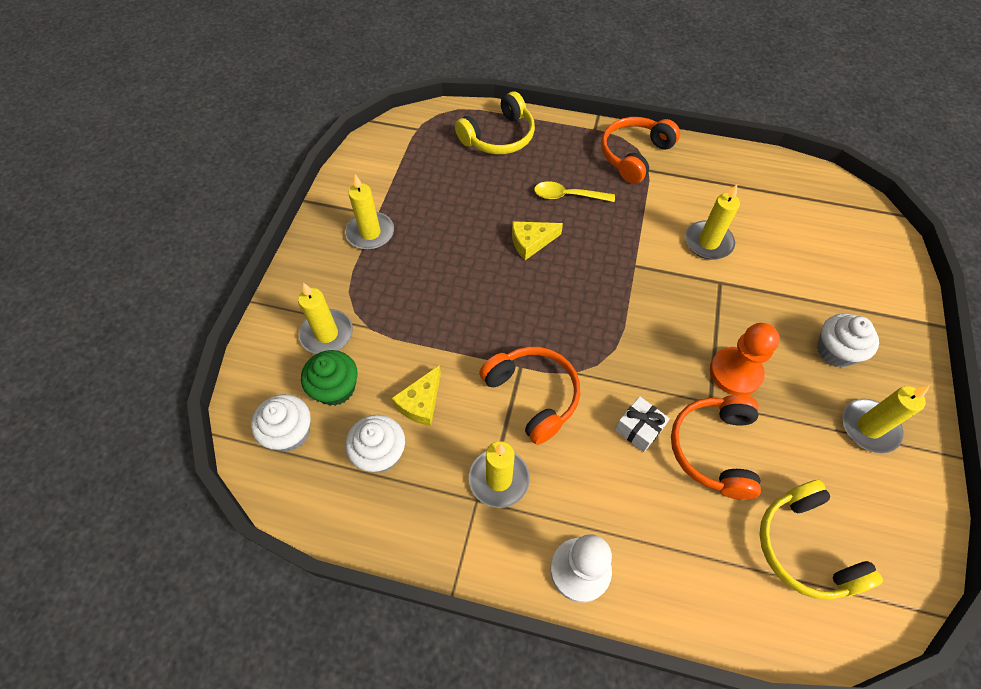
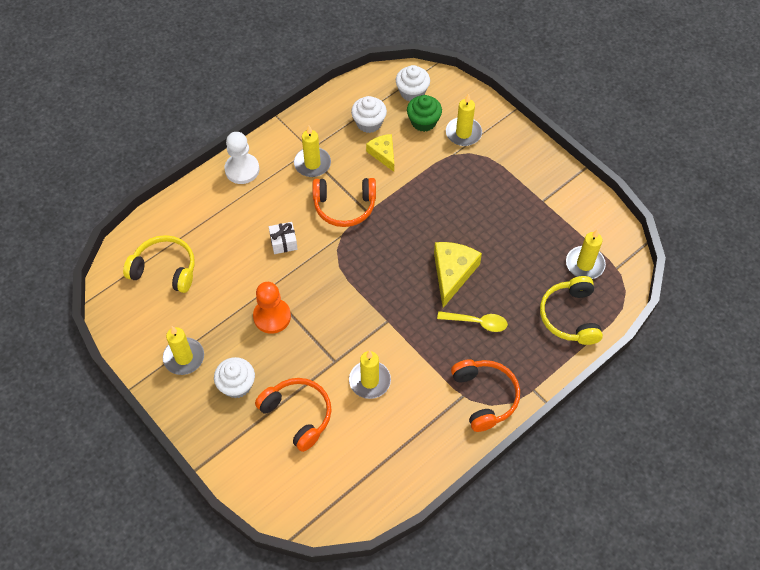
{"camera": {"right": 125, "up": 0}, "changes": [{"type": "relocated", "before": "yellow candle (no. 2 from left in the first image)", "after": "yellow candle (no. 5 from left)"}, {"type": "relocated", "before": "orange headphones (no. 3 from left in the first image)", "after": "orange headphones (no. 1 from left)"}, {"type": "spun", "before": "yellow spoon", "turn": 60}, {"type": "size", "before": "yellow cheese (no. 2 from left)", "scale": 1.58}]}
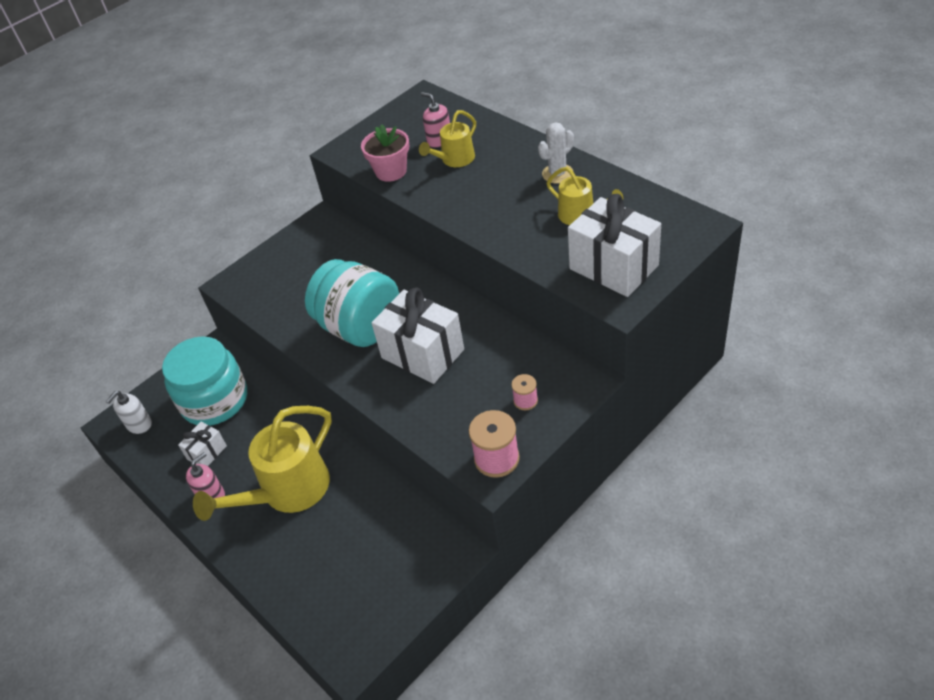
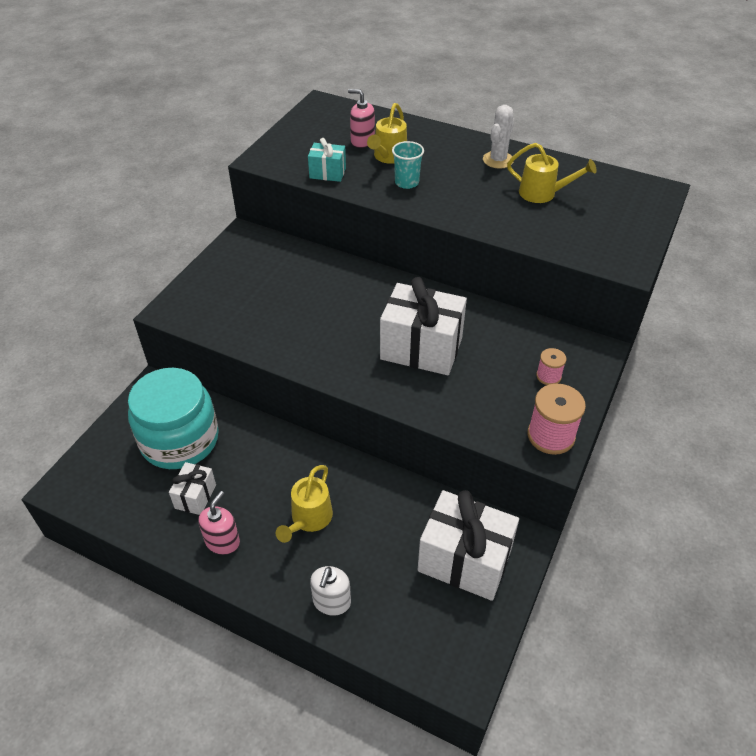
{"camera": {"right": -25, "up": 0}, "changes": [{"type": "missing", "before": "turquoise jar (no. 2 from left)"}, {"type": "appeared", "after": "turquoise cup"}, {"type": "relocated", "before": "white soap dispenser"}, {"type": "relocated", "before": "white gift (no. 3 from left)"}, {"type": "exchanged", "before": "pink flower pot", "after": "turquoise gift"}, {"type": "size", "before": "yellow watering can (no. 1 from left)", "scale": 0.55}]}
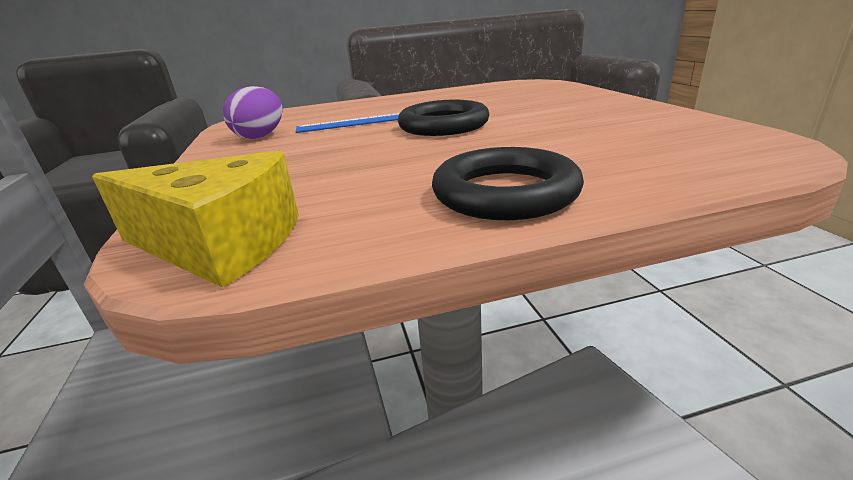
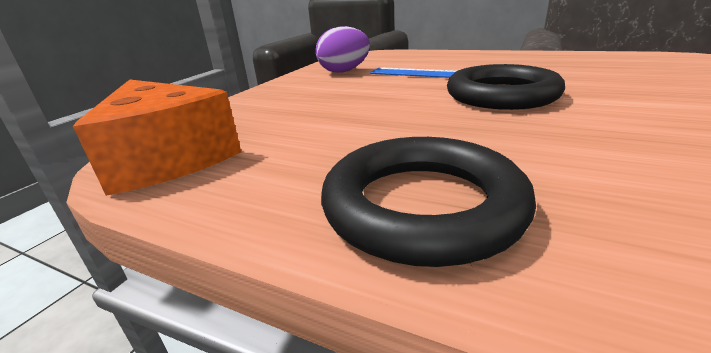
{"camera": {"right": 40, "up": 0}, "changes": [{"type": "colour", "before": "yellow cheese", "after": "orange cheese"}]}
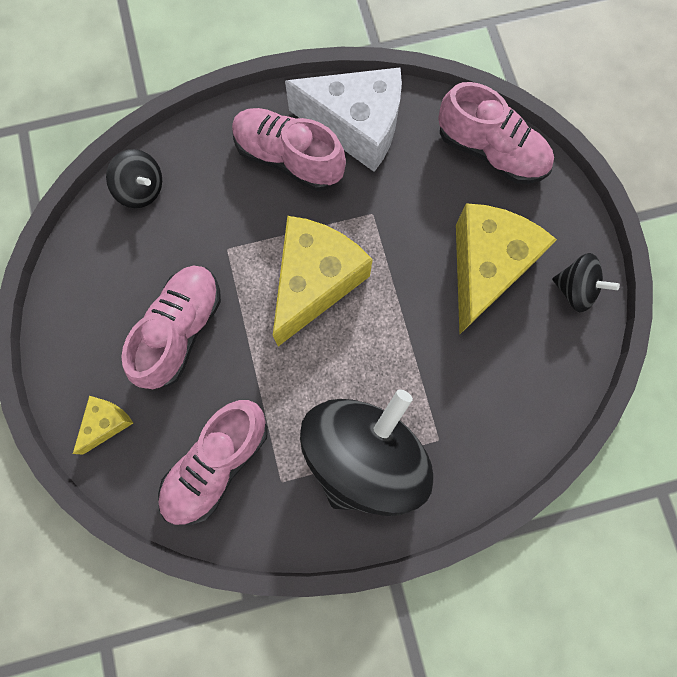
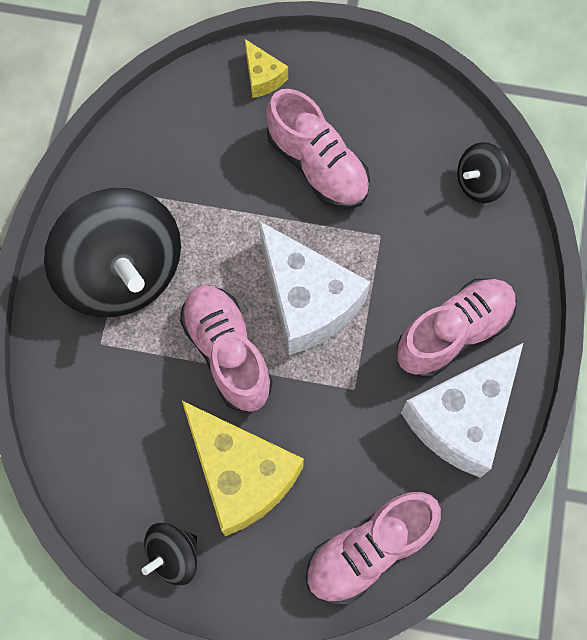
{"camera": {"right": 115, "up": -5}, "changes": [{"type": "relocated", "before": "pink shoe (no. 2 from left in the first image)", "after": "pink shoe (no. 1 from left)"}, {"type": "colour", "before": "yellow cheese (no. 2 from left)", "after": "white cheese (no. 1 from left)"}]}
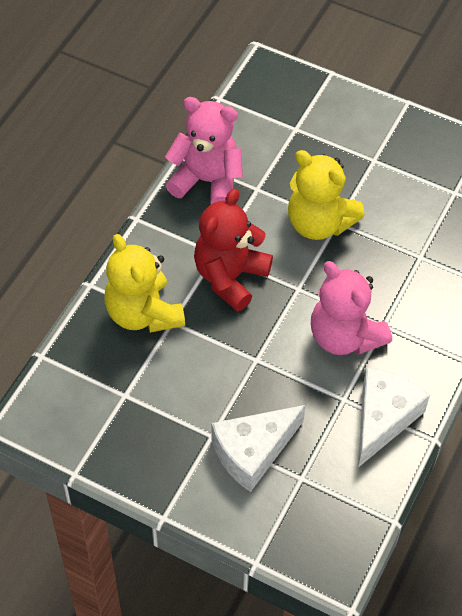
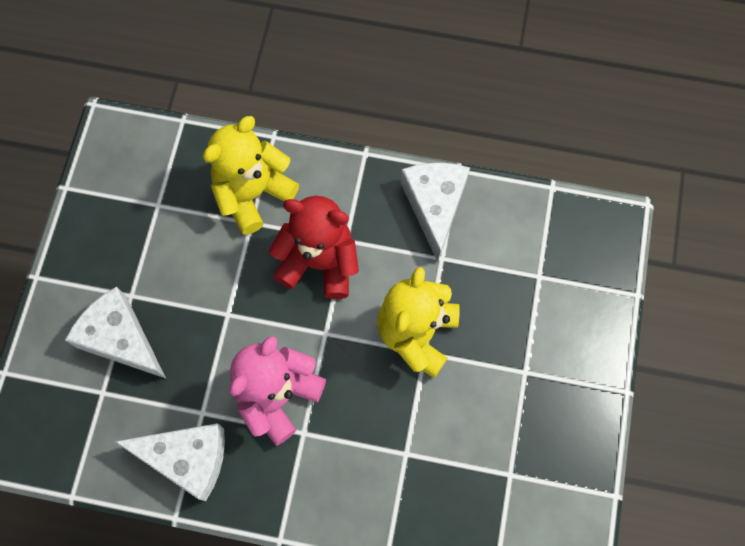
{"camera": {"right": 75, "up": 15}, "changes": [{"type": "exchanged", "before": "pink teddy bear (no. 1 from left)", "after": "white cheese (no. 3 from left)"}]}
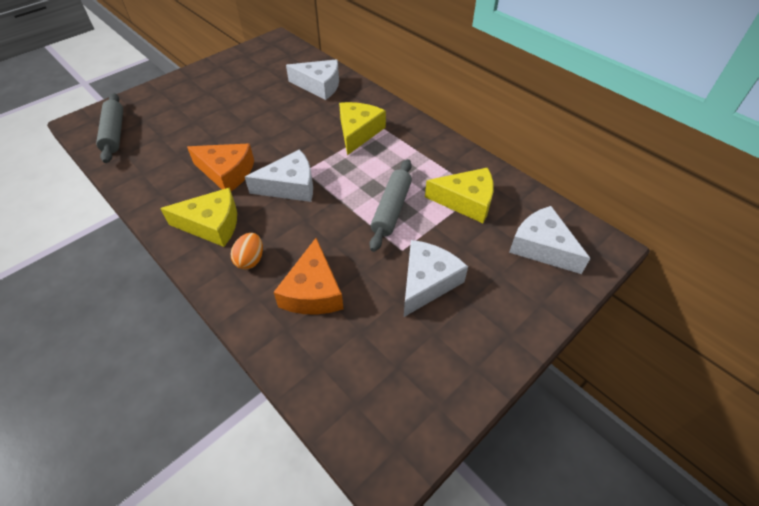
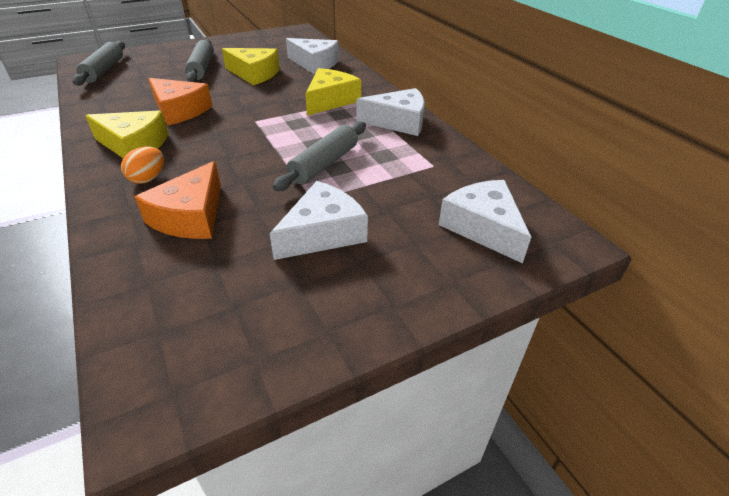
{"camera": {"right": 15, "up": -10}, "changes": [{"type": "appeared", "after": "grey rolling pin (no. 2 from left)"}, {"type": "relocated", "before": "white cheese (no. 1 from left in the first image)", "after": "white cheese (no. 3 from left)"}, {"type": "relocated", "before": "yellow cheese (no. 3 from left in the first image)", "after": "yellow cheese (no. 2 from left)"}]}
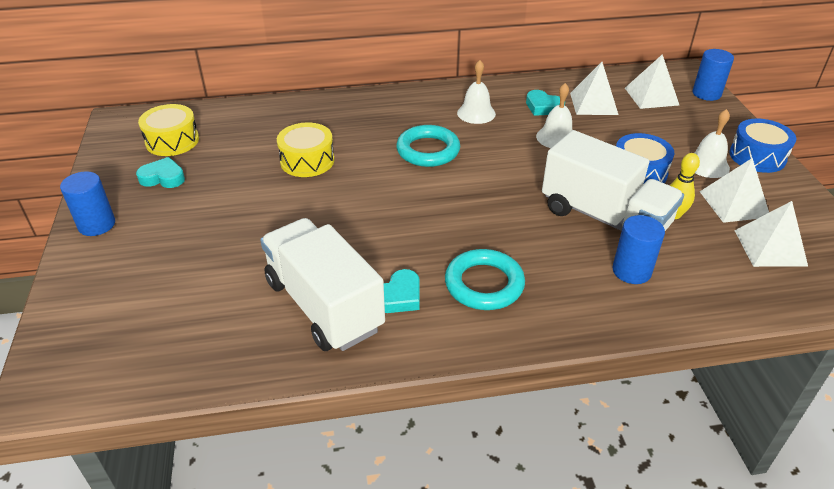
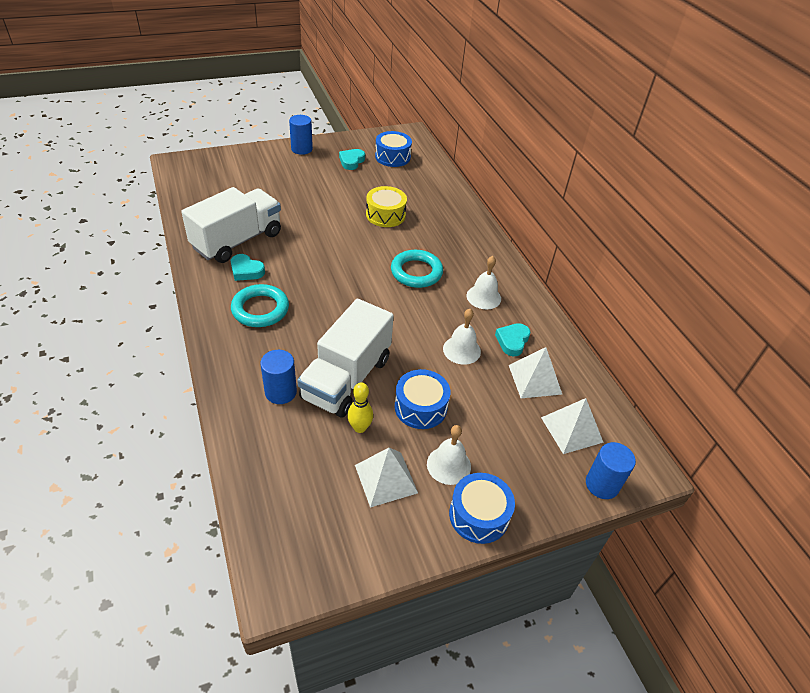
{"camera": {"right": 75, "up": 5}, "changes": [{"type": "missing", "before": "white pyramid (no. 4 from left)"}, {"type": "colour", "before": "yellow drum (no. 1 from left)", "after": "blue drum (no. 1 from left)"}, {"type": "spun", "before": "turquoise heart (no. 1 from left in the first image)", "turn": -150}]}
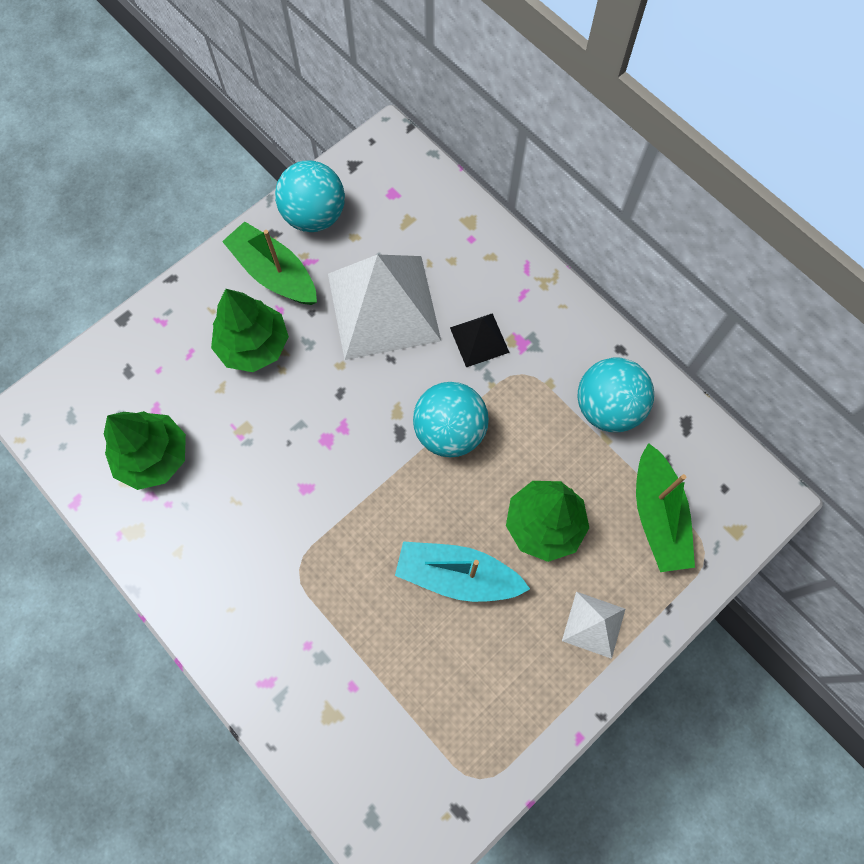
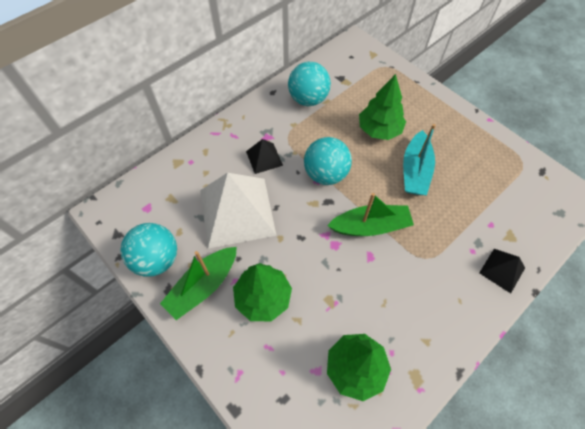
{"camera": {"right": -90, "up": -10}, "changes": [{"type": "missing", "before": "white pyramid (no. 2 from left)"}, {"type": "appeared", "after": "black pyramid (no. 2 from left)"}, {"type": "relocated", "before": "green boat (no. 2 from left)"}]}
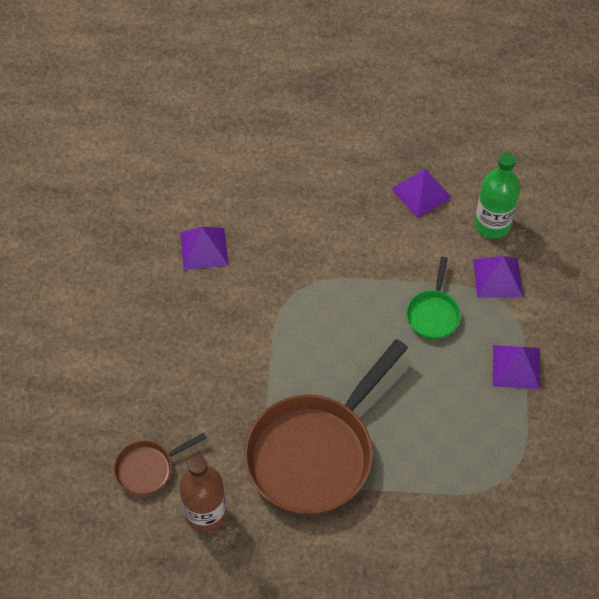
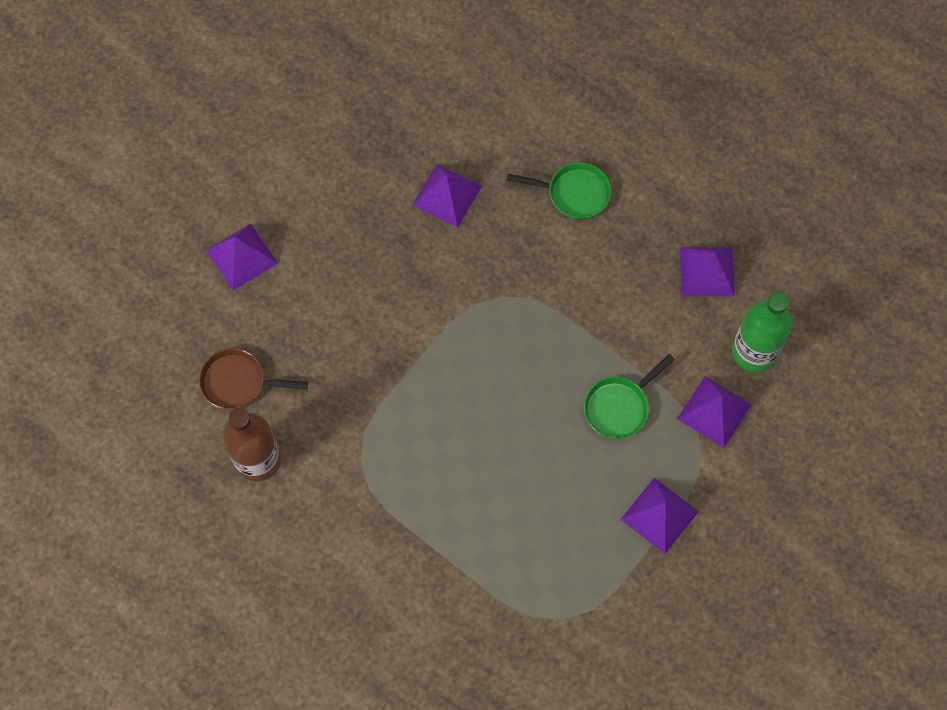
{"camera": {"right": 35, "up": 10}, "changes": [{"type": "missing", "before": "brown pan (no. 2 from left)"}, {"type": "appeared", "after": "purple pyramid (no. 1 from left)"}, {"type": "appeared", "after": "green pan (no. 1 from left)"}]}
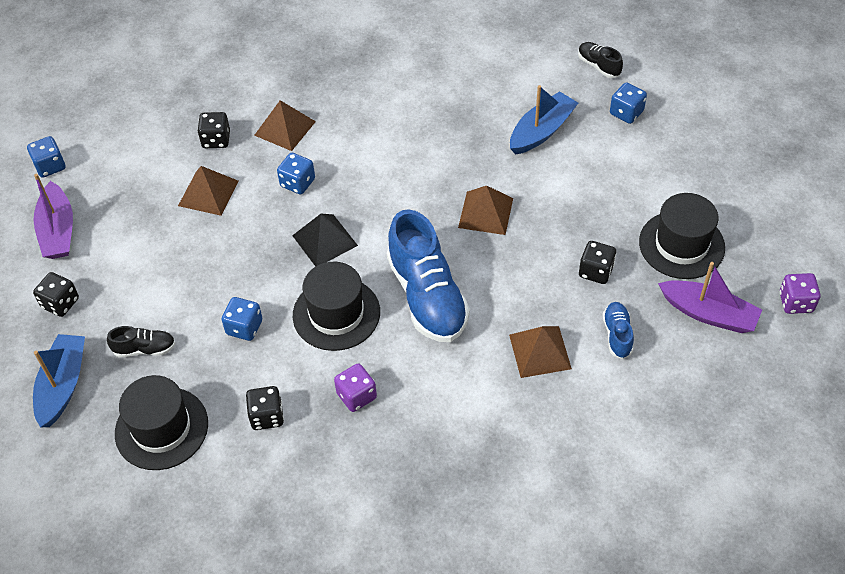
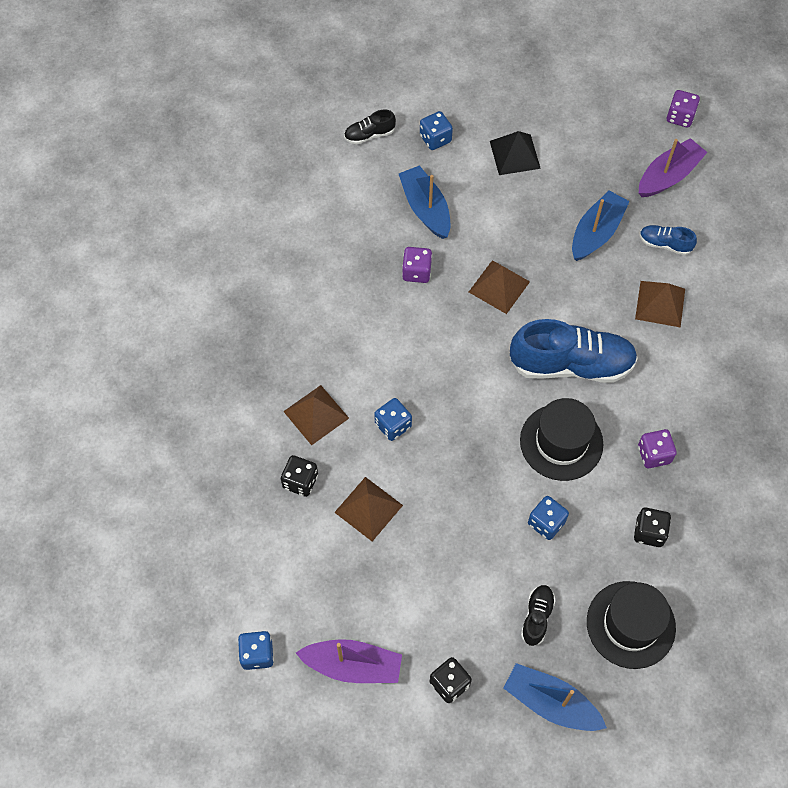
{"camera": {"right": -70, "up": 10}, "changes": [{"type": "missing", "before": "black hat (no. 3 from left)"}, {"type": "appeared", "after": "purple dice (no. 1 from left)"}, {"type": "relocated", "before": "black pyramid"}, {"type": "exchanged", "before": "black dice (no. 4 from left)", "after": "blue boat (no. 3 from left)"}]}
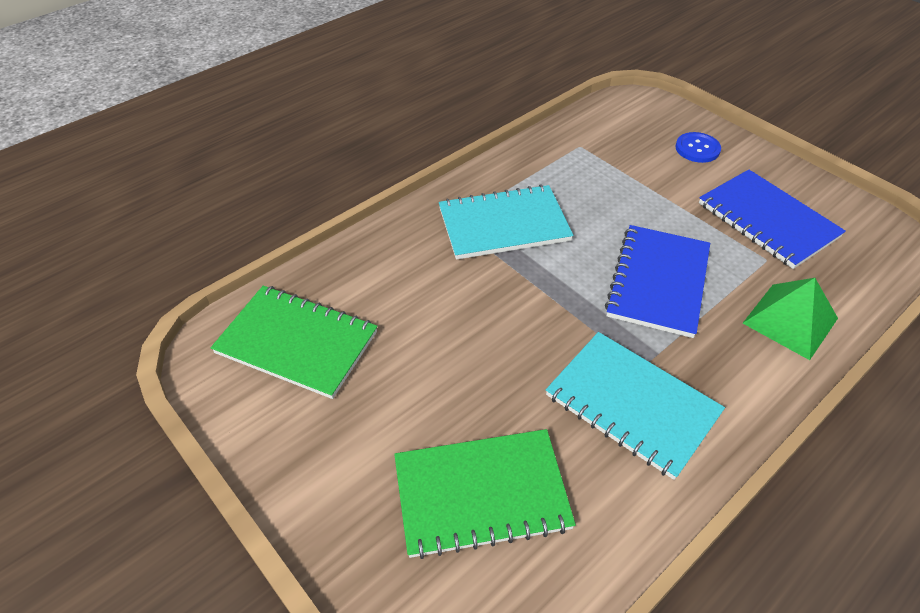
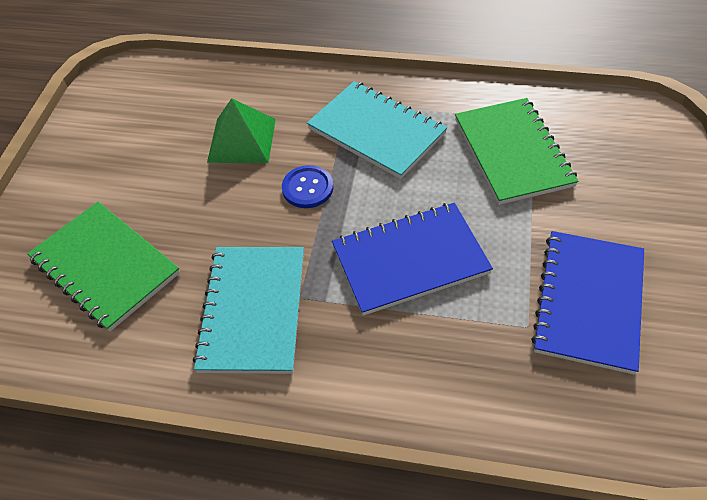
{"camera": {"right": 55, "up": 5}, "changes": [{"type": "relocated", "before": "green notebook (no. 1 from left in the first image)", "after": "green notebook (no. 2 from left)"}, {"type": "relocated", "before": "blue button"}, {"type": "relocated", "before": "green pyramid"}]}
